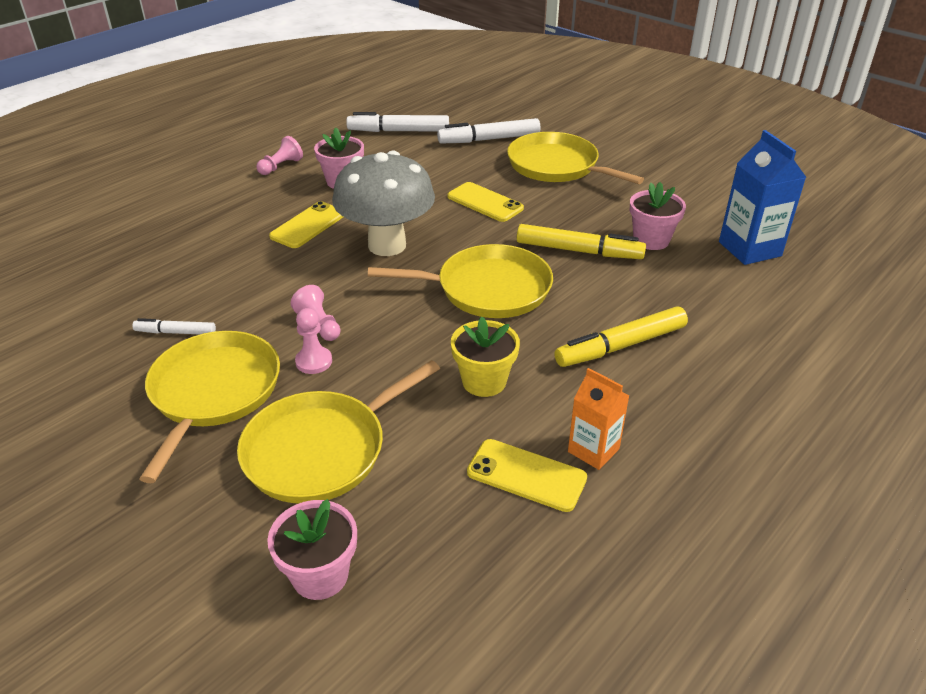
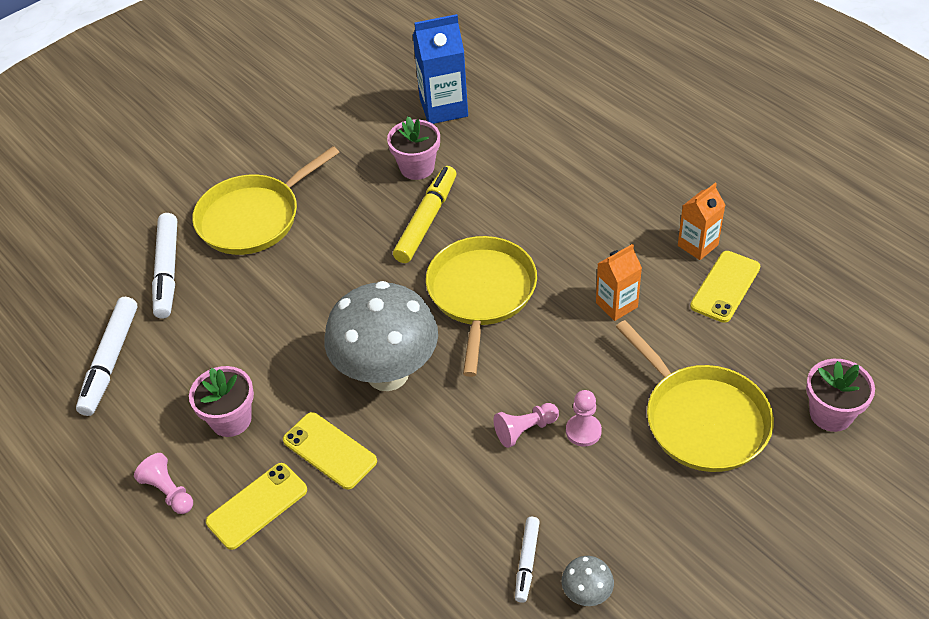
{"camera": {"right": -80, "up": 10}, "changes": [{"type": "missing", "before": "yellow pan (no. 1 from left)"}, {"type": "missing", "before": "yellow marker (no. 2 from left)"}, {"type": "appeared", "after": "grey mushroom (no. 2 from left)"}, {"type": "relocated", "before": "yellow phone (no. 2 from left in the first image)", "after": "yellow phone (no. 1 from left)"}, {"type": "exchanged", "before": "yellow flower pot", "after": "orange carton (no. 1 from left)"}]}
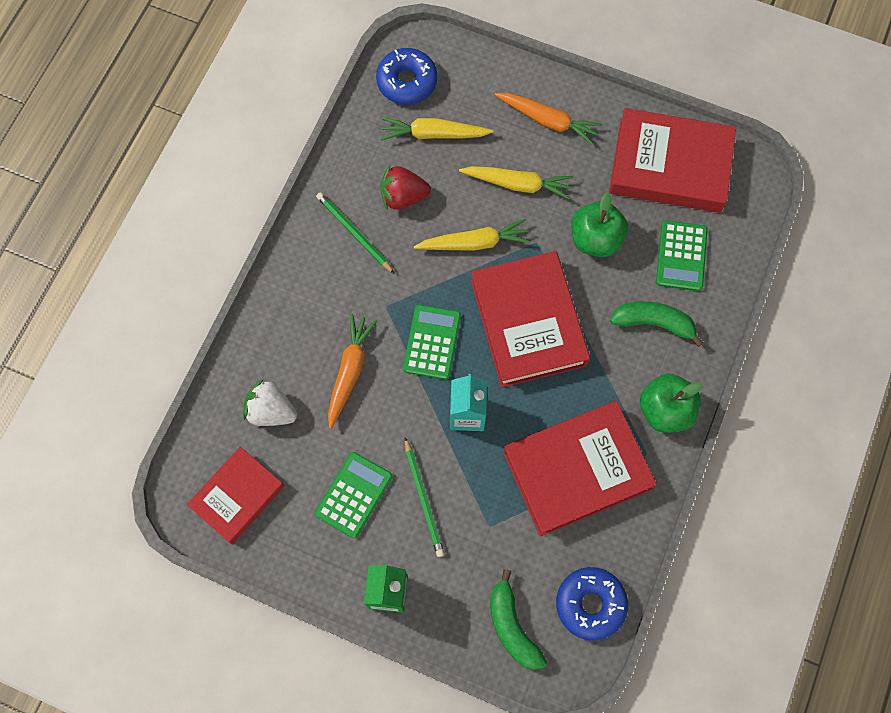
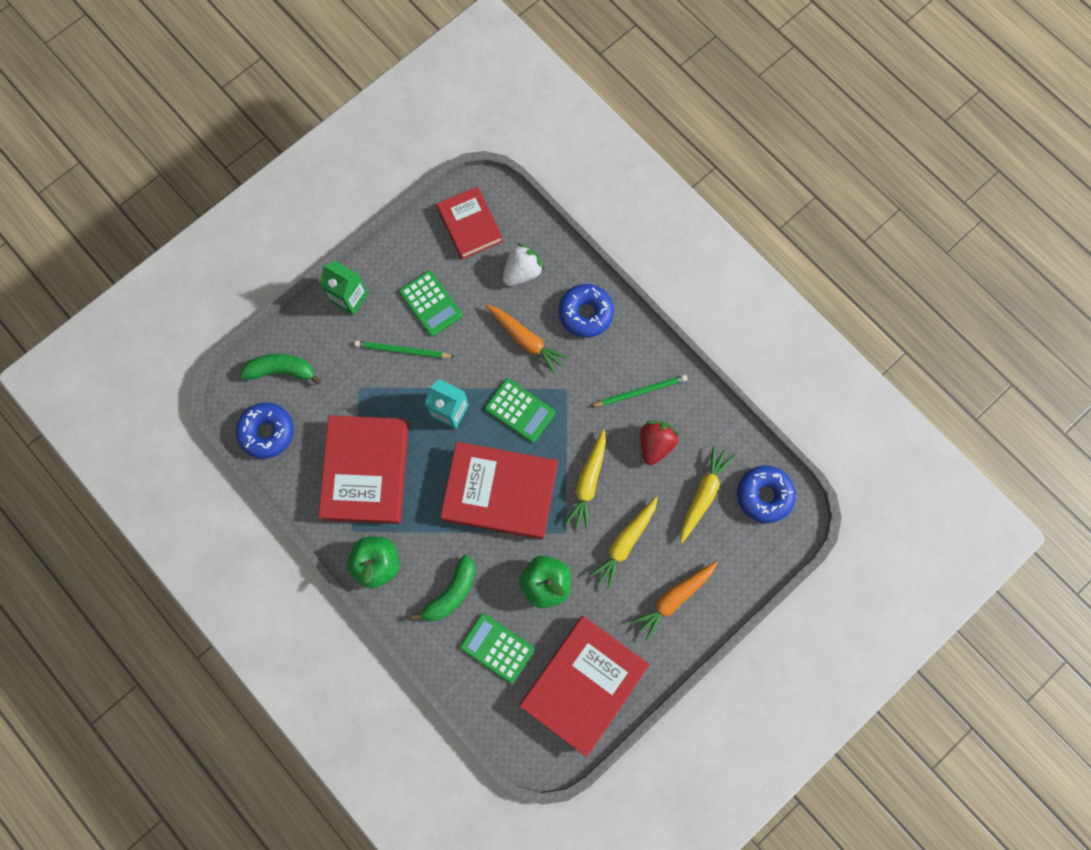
{"camera": {"right": 115, "up": 5}, "changes": [{"type": "appeared", "after": "blue donut (no. 2 from left)"}]}
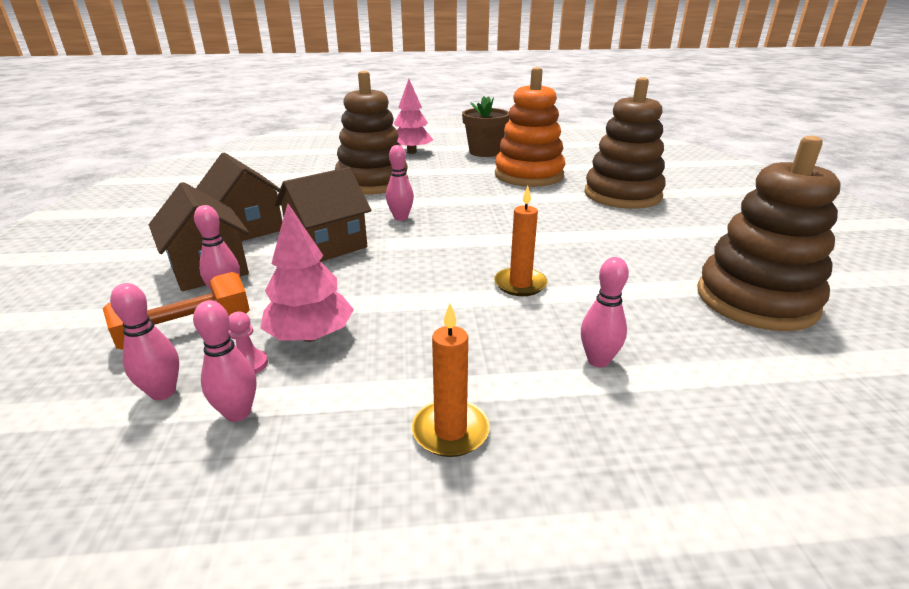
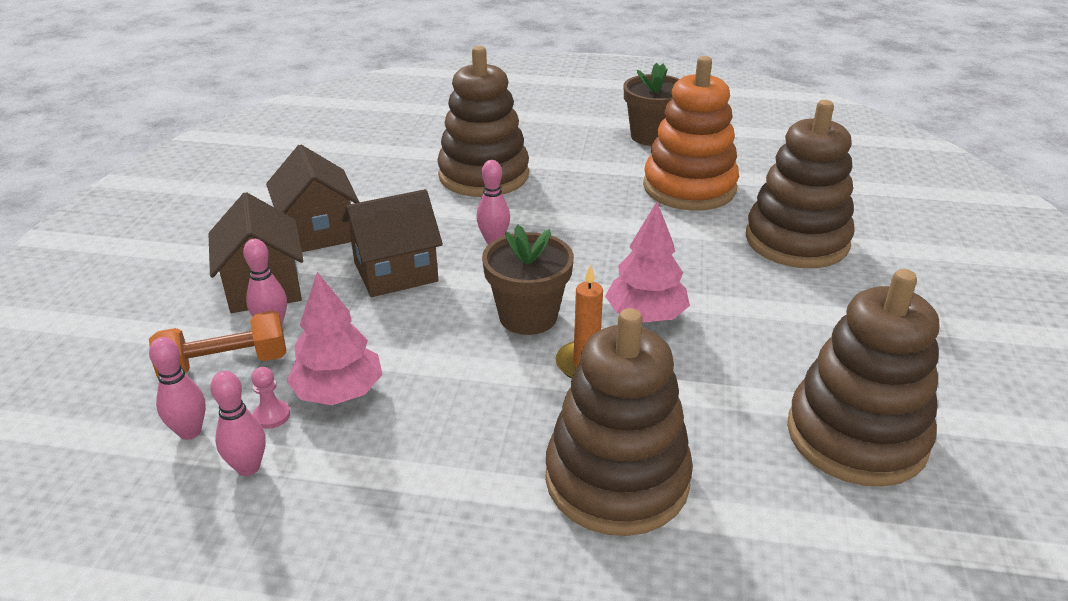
{"camera": {"right": 15, "up": 5}, "changes": [{"type": "missing", "before": "orange candle (no. 1 from left)"}, {"type": "appeared", "after": "brown flower pot (no. 1 from left)"}, {"type": "relocated", "before": "pink tree (no. 2 from left)"}, {"type": "exchanged", "before": "pink bowling pin (no. 5 from left)", "after": "brown stacking toy (no. 2 from left)"}]}
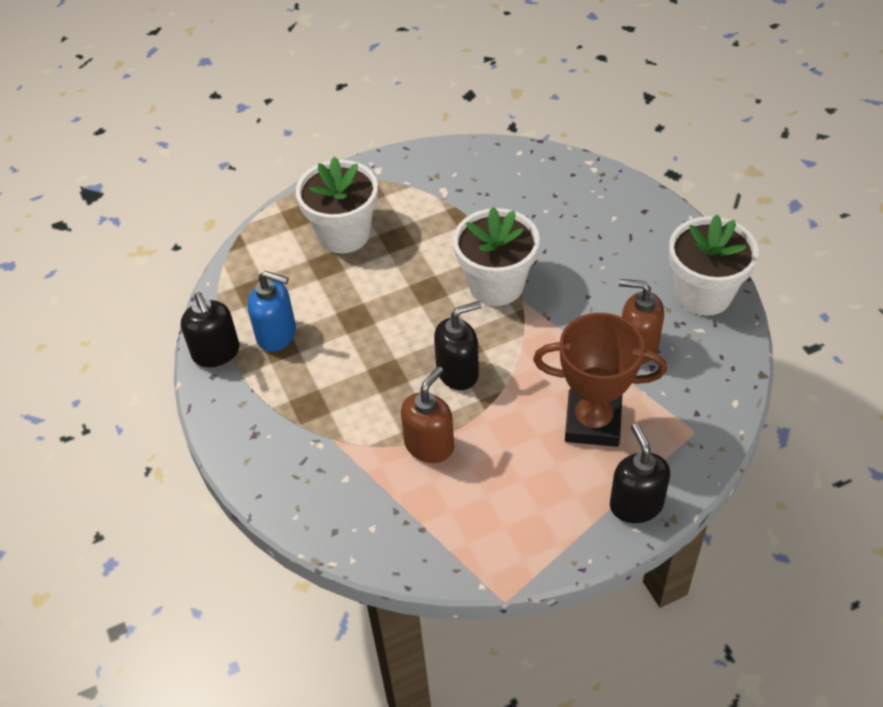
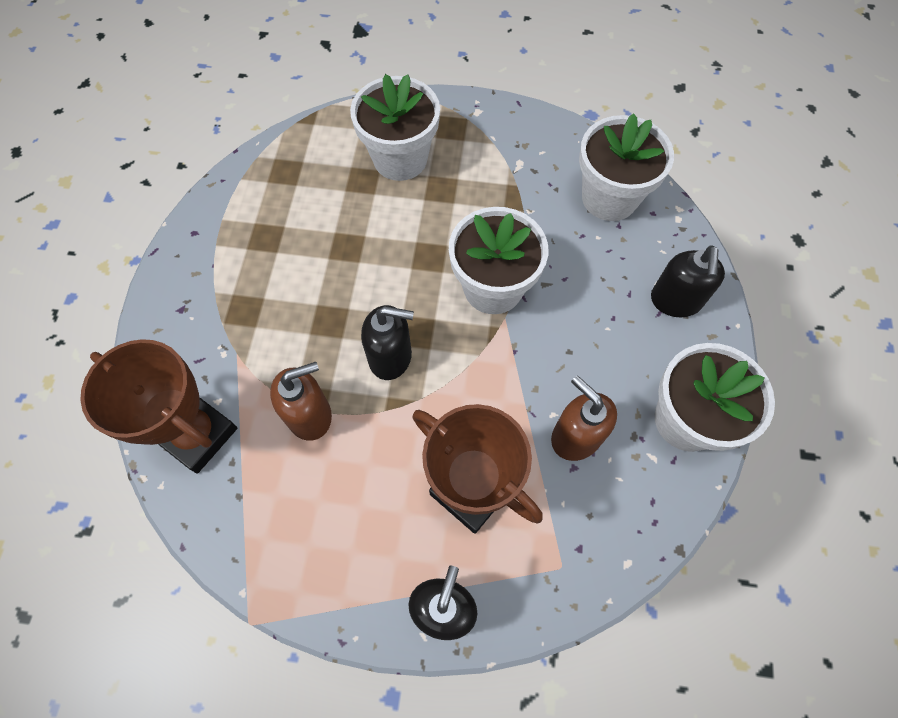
{"camera": {"right": 30, "up": 15}, "changes": [{"type": "missing", "before": "blue soap dispenser"}, {"type": "appeared", "after": "brown trophy (no. 1 from left)"}, {"type": "appeared", "after": "white flower pot (no. 3 from left)"}, {"type": "relocated", "before": "black soap dispenser (no. 1 from left in the first image)", "after": "black soap dispenser (no. 3 from left)"}]}
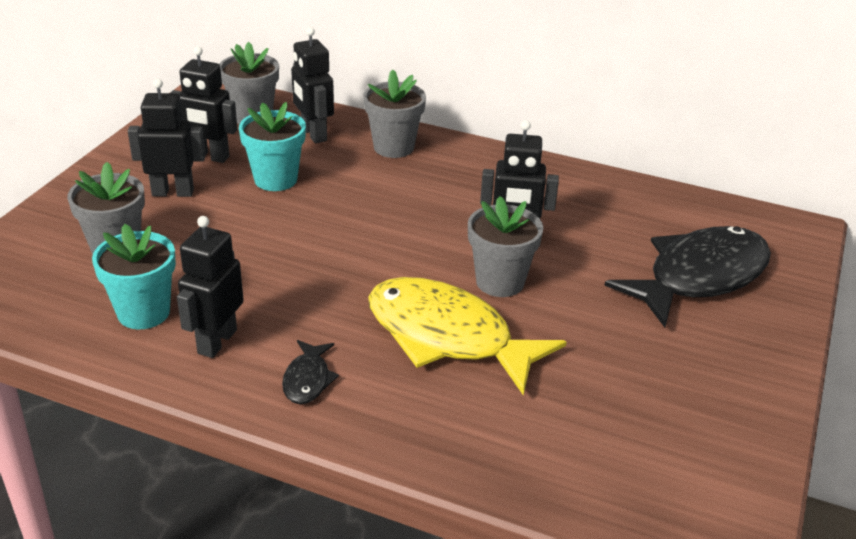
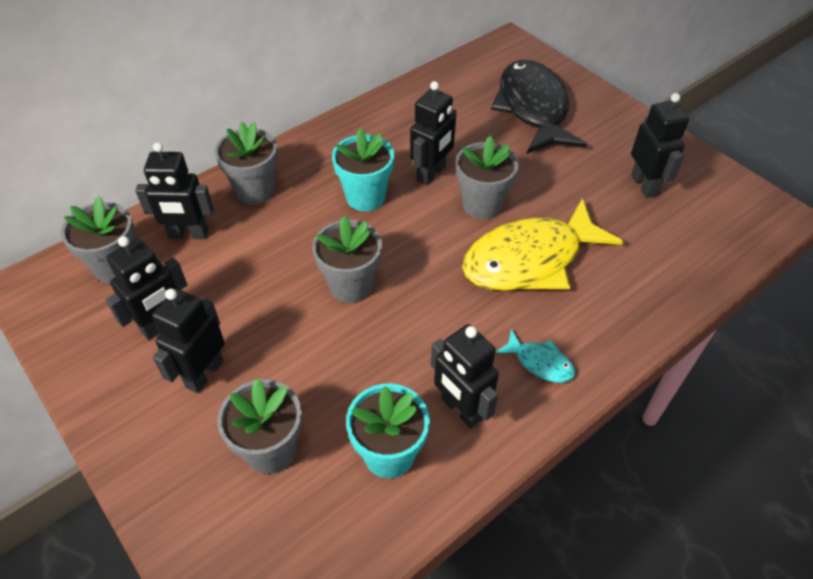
{"camera": {"right": -60, "up": 15}, "changes": [{"type": "appeared", "after": "grey flower pot (no. 4 from left)"}, {"type": "appeared", "after": "black robot (no. 6 from left)"}, {"type": "relocated", "before": "turquoise flower pot (no. 2 from left in the first image)", "after": "turquoise flower pot (no. 1 from left)"}, {"type": "colour", "before": "black fish (no. 1 from left)", "after": "turquoise fish"}]}
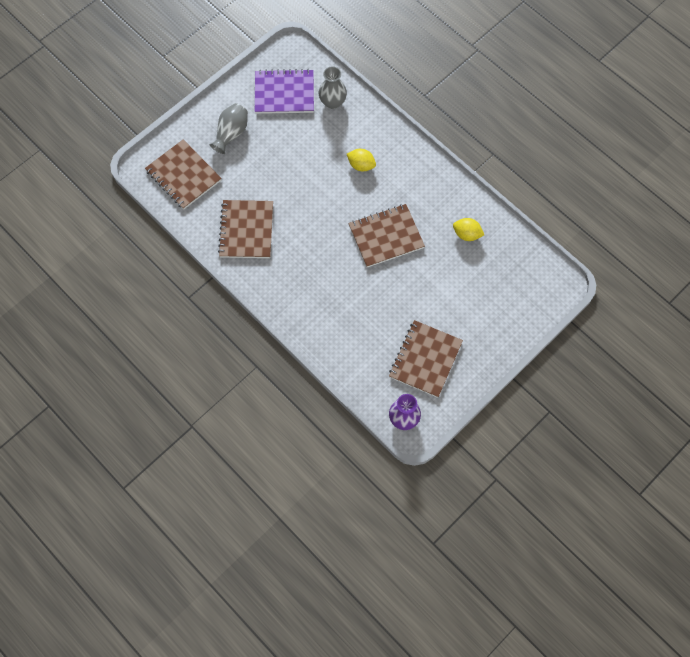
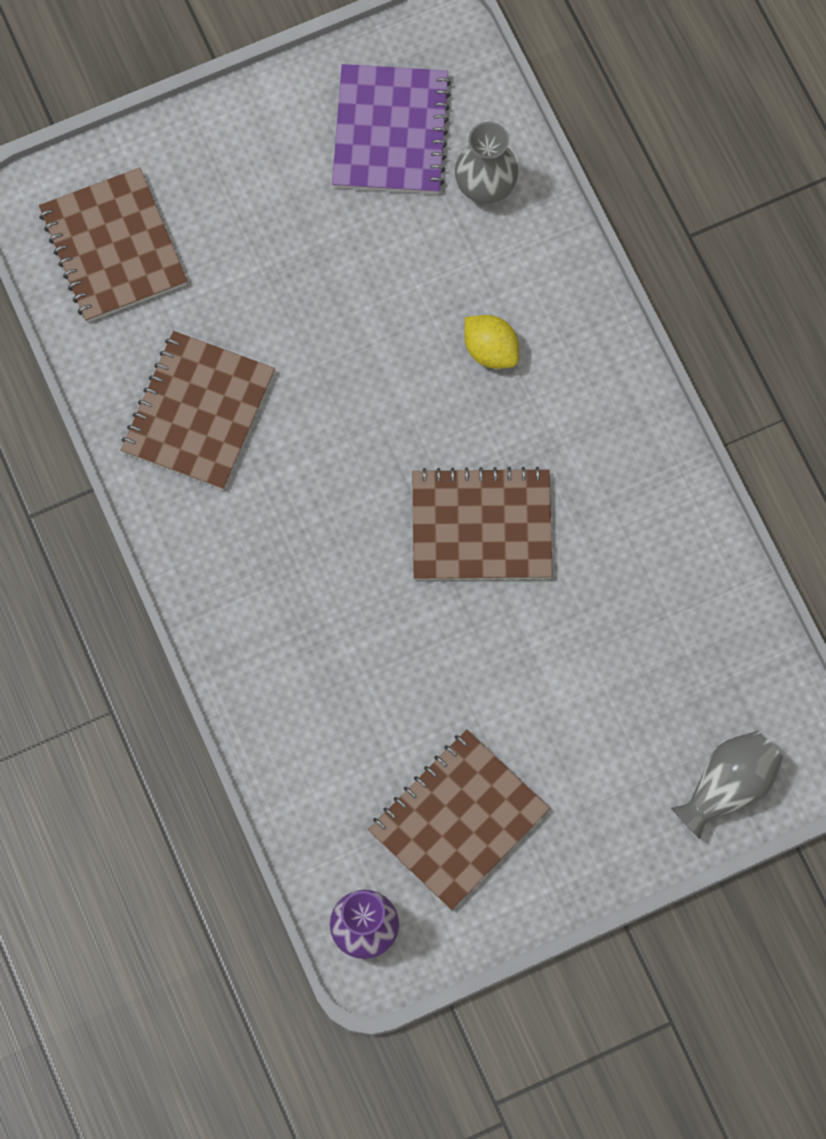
{"camera": {"right": 20, "up": 5}, "changes": [{"type": "missing", "before": "yellow lemon (no. 2 from left)"}, {"type": "relocated", "before": "grey vase (no. 1 from left in the first image)", "after": "grey vase (no. 2 from left)"}, {"type": "spun", "before": "purple notebook", "turn": 75}]}
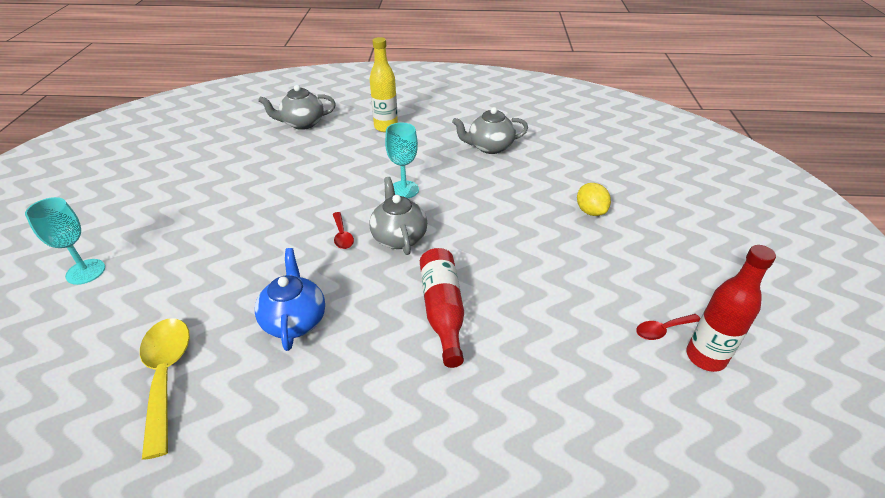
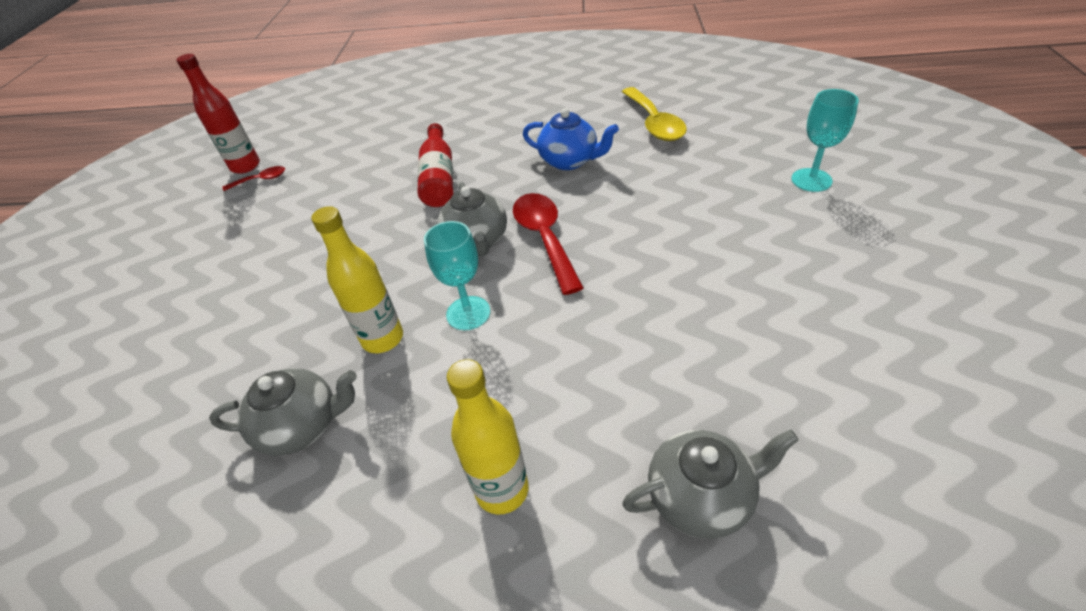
{"camera": {"right": -175, "up": 5}, "changes": [{"type": "missing", "before": "yellow lemon"}, {"type": "appeared", "after": "yellow bottle (no. 1 from left)"}, {"type": "spun", "before": "blue teapot", "turn": -60}, {"type": "size", "before": "red spoon (no. 1 from left in the first image)", "scale": 1.94}]}
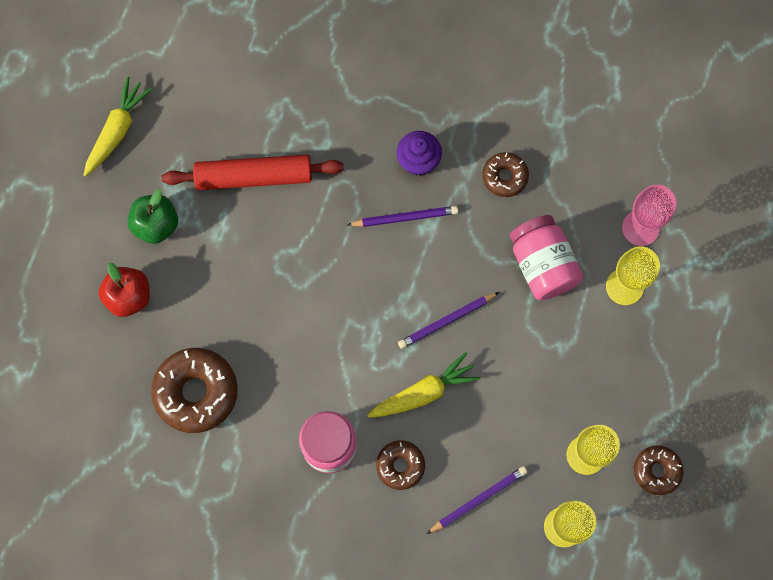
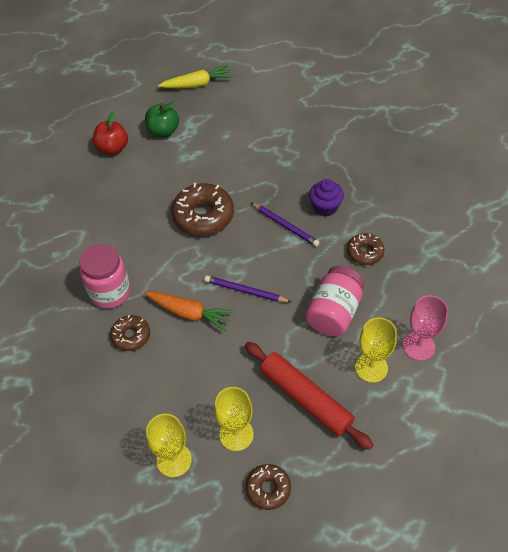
{"camera": {"right": 50, "up": -20}, "changes": [{"type": "missing", "before": "purple pencil (no. 3 from left)"}, {"type": "relocated", "before": "brown donut (no. 1 from left in the first image)", "after": "brown donut (no. 2 from left)"}, {"type": "relocated", "before": "red rolling pin"}, {"type": "colour", "before": "yellow carrot (no. 2 from left)", "after": "orange carrot"}]}
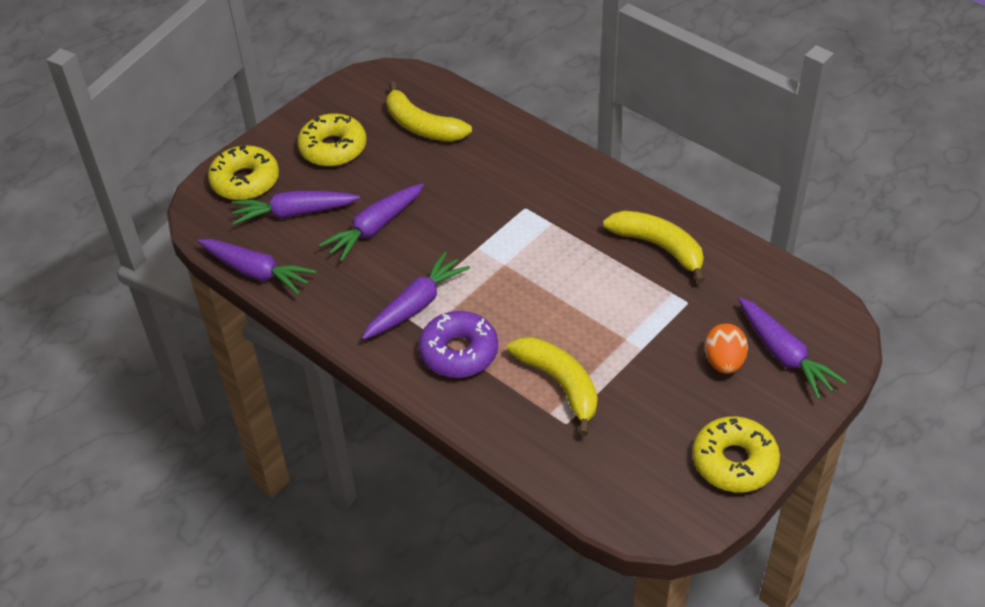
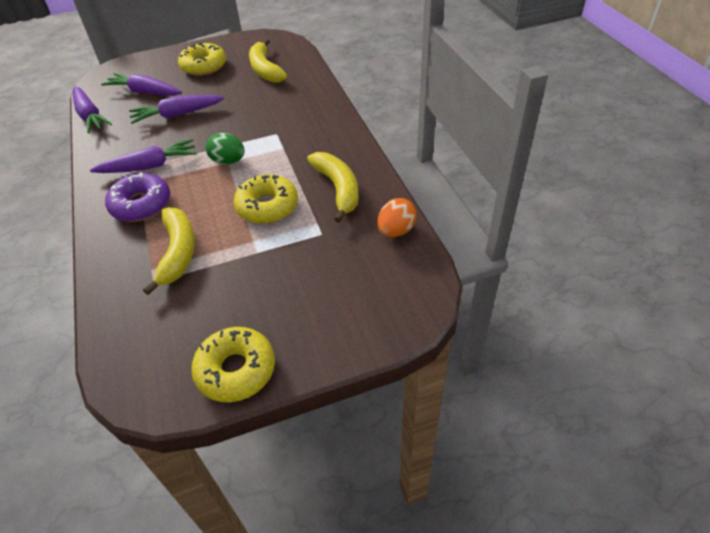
{"camera": {"right": 30, "up": 0}, "changes": [{"type": "missing", "before": "purple carrot (no. 5 from left)"}, {"type": "appeared", "after": "green egg"}, {"type": "relocated", "before": "yellow donut (no. 1 from left in the first image)", "after": "yellow donut (no. 3 from left)"}, {"type": "relocated", "before": "orange egg"}]}
